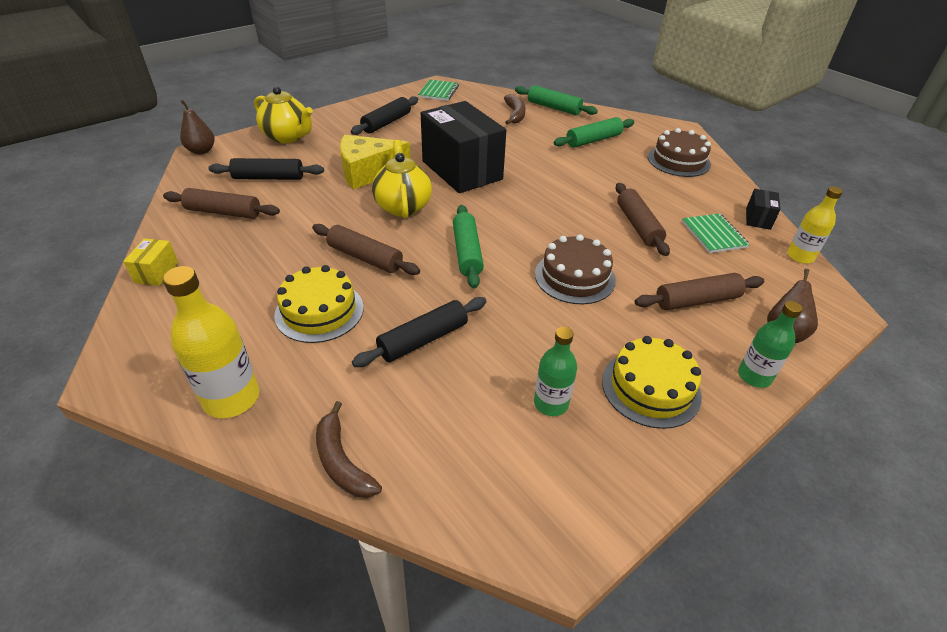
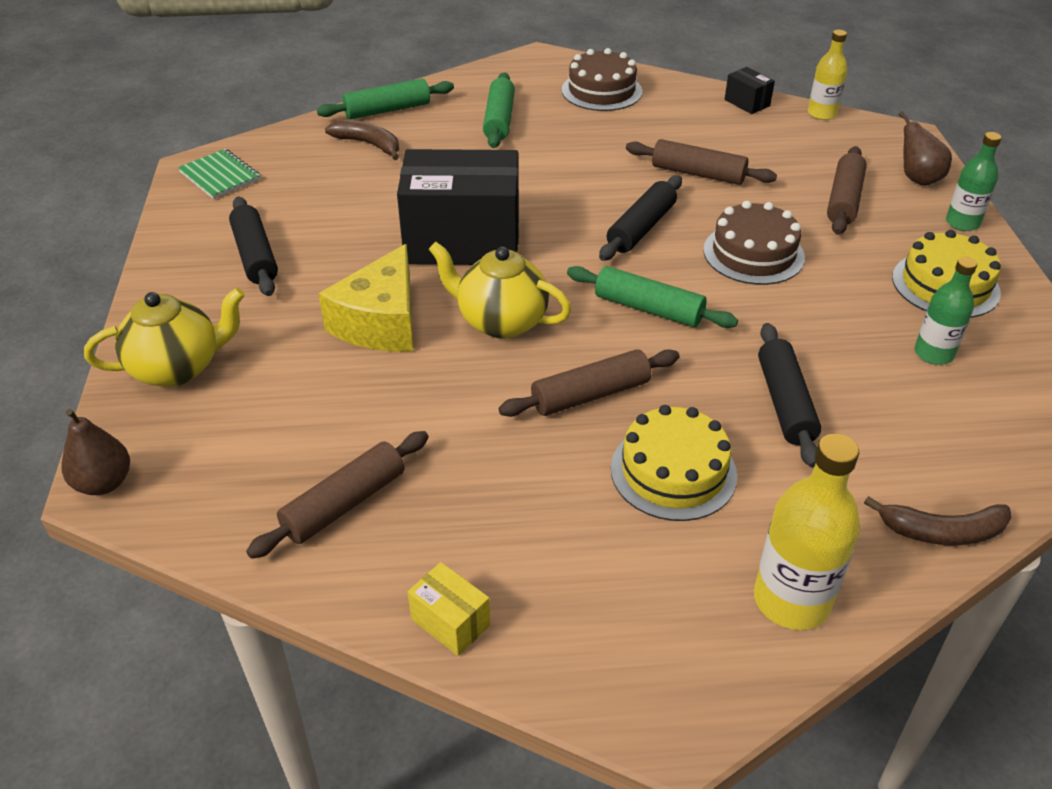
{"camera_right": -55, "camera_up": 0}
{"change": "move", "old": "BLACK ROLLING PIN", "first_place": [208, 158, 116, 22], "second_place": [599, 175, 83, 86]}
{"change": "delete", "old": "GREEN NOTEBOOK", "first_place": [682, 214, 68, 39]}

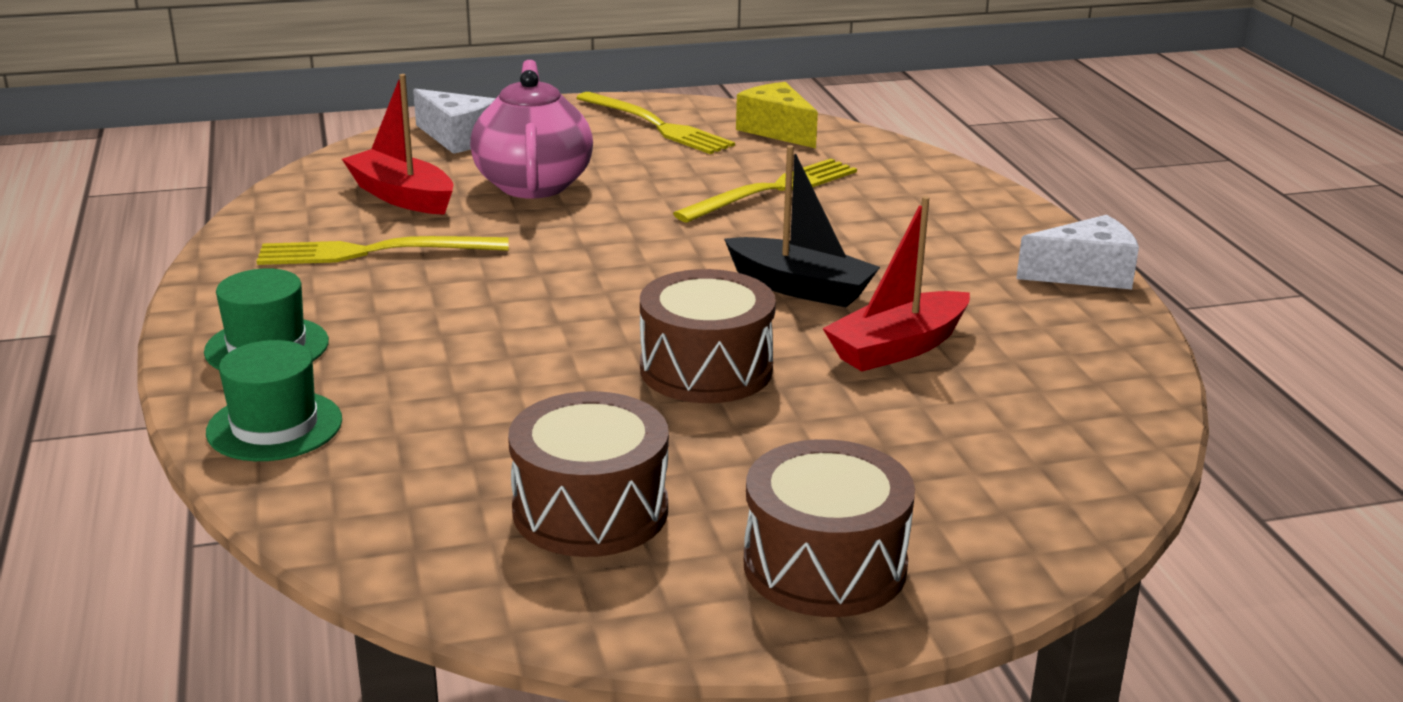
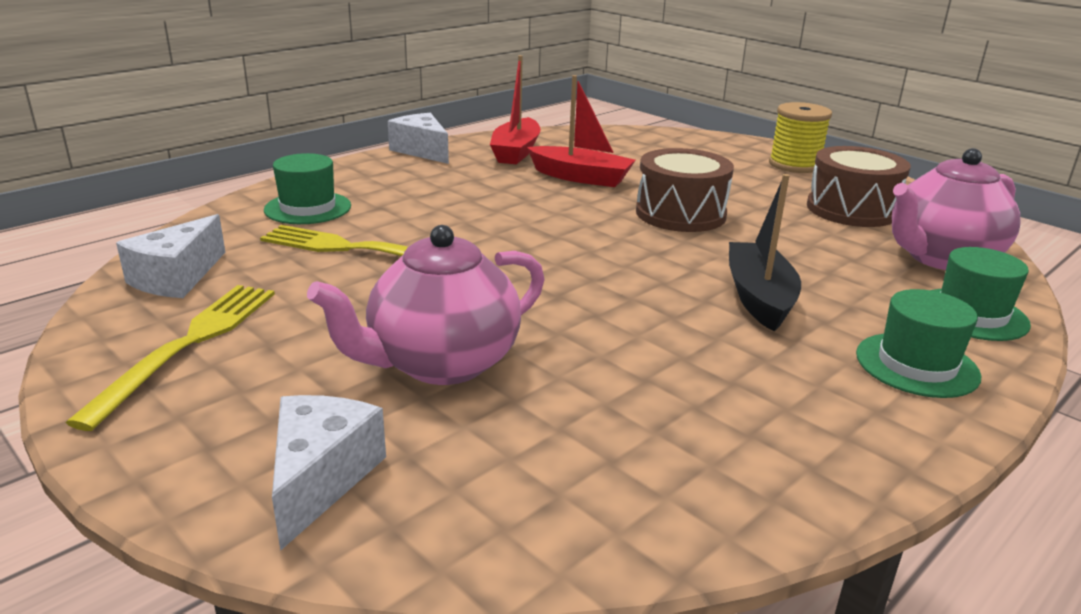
{"camera_right": -120, "camera_up": 0}
{"change": "delete", "old": "YELLOW FORK", "first_place": [257, 236, 252, 29]}
{"change": "move", "old": "RED BOAT", "first_place": [342, 74, 111, 141], "second_place": [490, 55, 51, 110]}
{"change": "move", "old": "BLACK BOAT", "first_place": [724, 145, 156, 162], "second_place": [729, 174, 72, 157]}
{"change": "recolor", "old": "YELLOW CHEESE", "new": "WHITE CHEESE", "first_place": [736, 82, 82, 66], "second_place": [116, 214, 109, 84]}
{"change": "replace", "old": "BROWN DRUM", "new": "YELLOW SPOOL", "first_place": [744, 439, 171, 178], "second_place": [769, 102, 63, 71]}
{"change": "insert", "new": "GREEN HAT", "second_place": [264, 153, 87, 71]}
{"change": "insert", "new": "PINK TEAPOT", "second_place": [892, 148, 128, 122]}

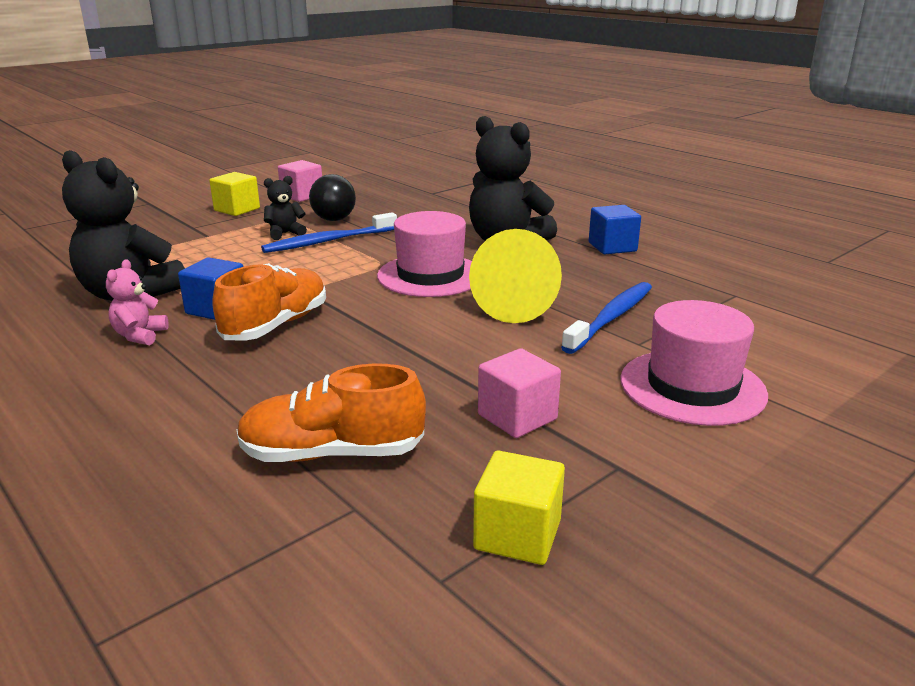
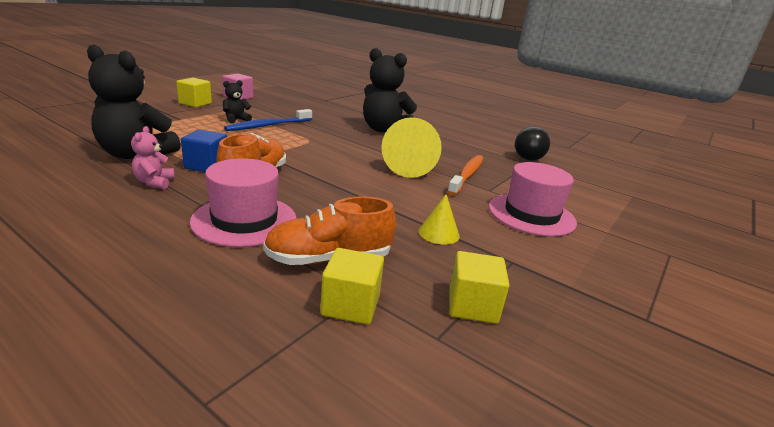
{"camera_right": -15, "camera_up": 0}
{"change": "move", "old": "BLACK BALL", "first_place": [309, 174, 47, 47], "second_place": [515, 126, 35, 35]}
{"change": "move", "old": "PINK HAT", "first_place": [377, 211, 95, 86], "second_place": [190, 158, 107, 89]}
{"change": "replace", "old": "PINK CUBE", "new": "YELLOW CONE", "first_place": [478, 348, 83, 90], "second_place": [418, 194, 42, 51]}
{"change": "recolor", "old": "BLUE TOOTHBRUSH", "new": "ORANGE TOOTHBRUSH", "first_place": [561, 282, 91, 72], "second_place": [447, 155, 36, 41]}
{"change": "delete", "old": "BLUE CUBE", "first_place": [589, 205, 52, 49]}
{"change": "insert", "new": "YELLOW CUBE", "second_place": [320, 248, 64, 77]}

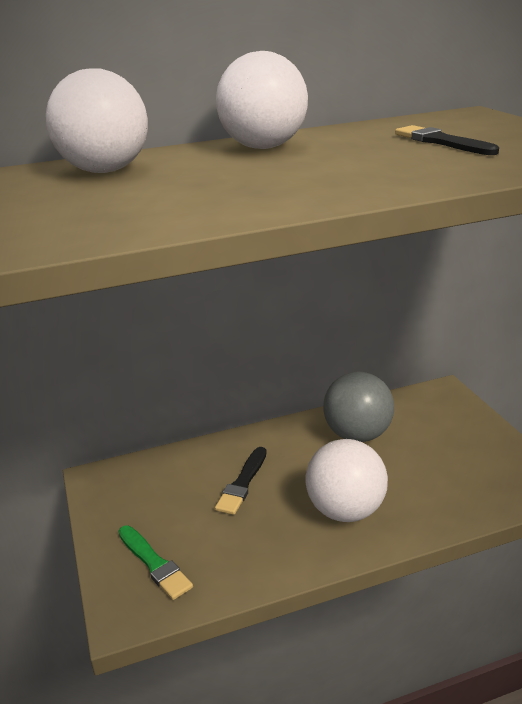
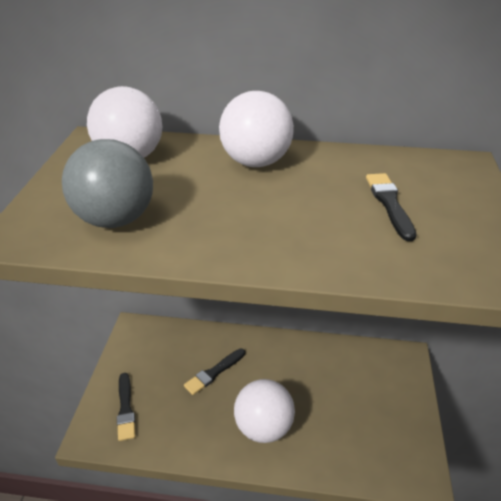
{"camera_right": 25, "camera_up": 10}
{"change": "recolor", "old": "GREEN BRUSH", "new": "BLACK BRUSH", "first_place": [118, 525, 75, 75], "second_place": [117, 373, 18, 68]}
{"change": "move", "old": "GREY BALL", "first_place": [323, 372, 71, 70], "second_place": [62, 139, 91, 89]}

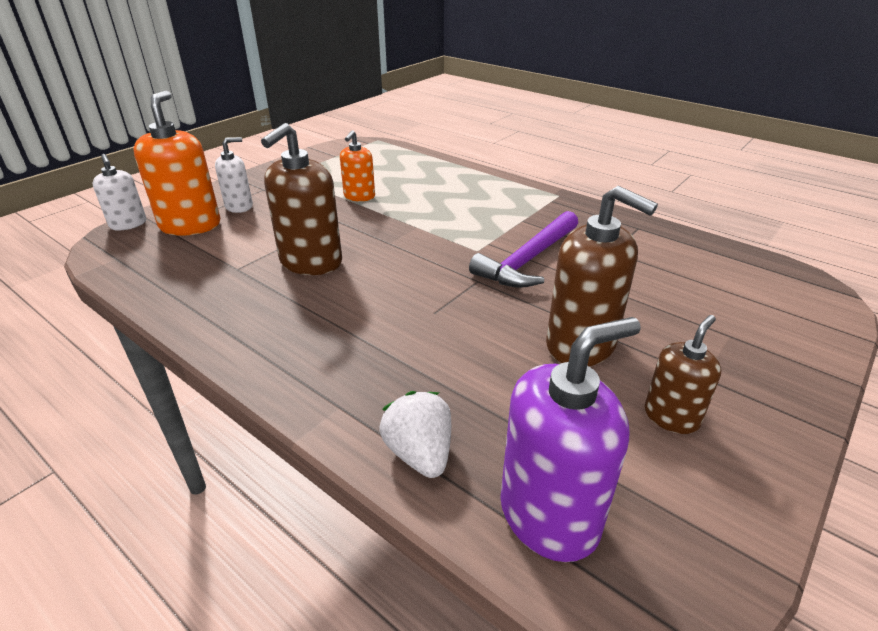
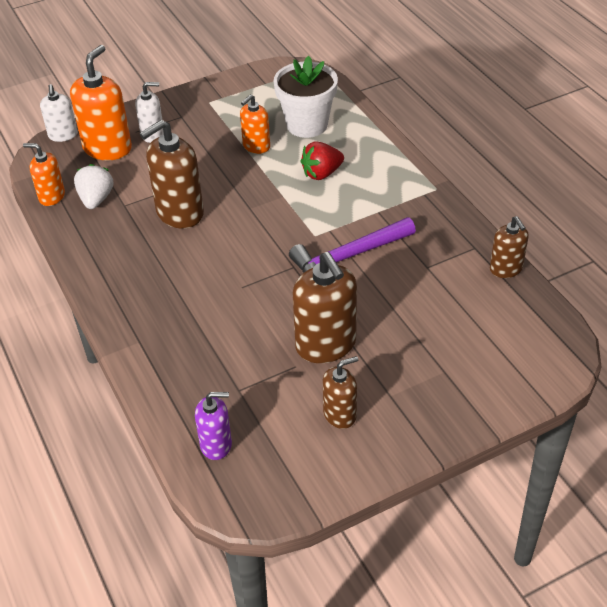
{"camera_right": 25, "camera_up": 10}
{"change": "move", "old": "WHITE STRAWBERRY", "first_place": [379, 391, 72, 87], "second_place": [74, 164, 40, 45]}
{"change": "resize", "old": "PURPLE SOAP DISPENSER", "first_place": [500, 317, 141, 245], "second_place": [195, 392, 37, 68], "factor": 0.58}
{"change": "insert", "new": "ORANGE SOAP DISPENSER", "second_place": [23, 143, 42, 63]}
{"change": "insert", "new": "WHITE FLOWER POT", "second_place": [273, 56, 65, 82]}
{"change": "insert", "new": "RED STRAWBERRY", "second_place": [300, 141, 44, 39]}
{"change": "insert", "new": "BROWN SOAP DISPENSER", "second_place": [490, 216, 39, 62]}

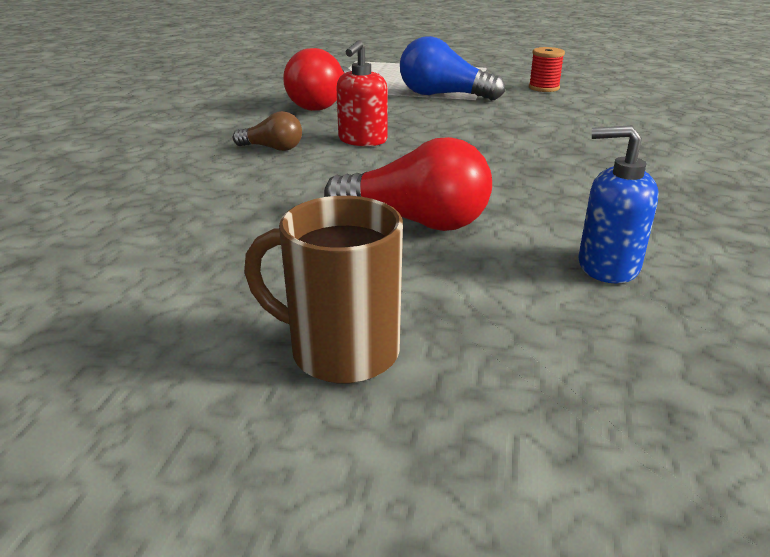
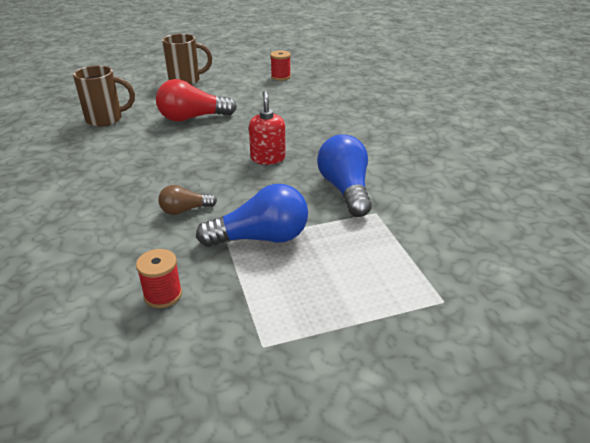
{"camera_right": 150, "camera_up": 5}
{"change": "move", "old": "BROWN LIGHT BULB", "first_place": [233, 111, 69, 40], "second_place": [158, 185, 59, 30]}
{"change": "recolor", "old": "RED LIGHT BULB", "new": "BLUE LIGHT BULB", "first_place": [283, 48, 68, 63], "second_place": [317, 134, 55, 83]}
{"change": "replace", "old": "BLUE SOAP DISPENSER", "new": "BROWN MUG", "first_place": [578, 125, 81, 159], "second_place": [73, 65, 62, 62]}
{"change": "insert", "new": "RED SPOOL", "second_place": [270, 50, 21, 31]}

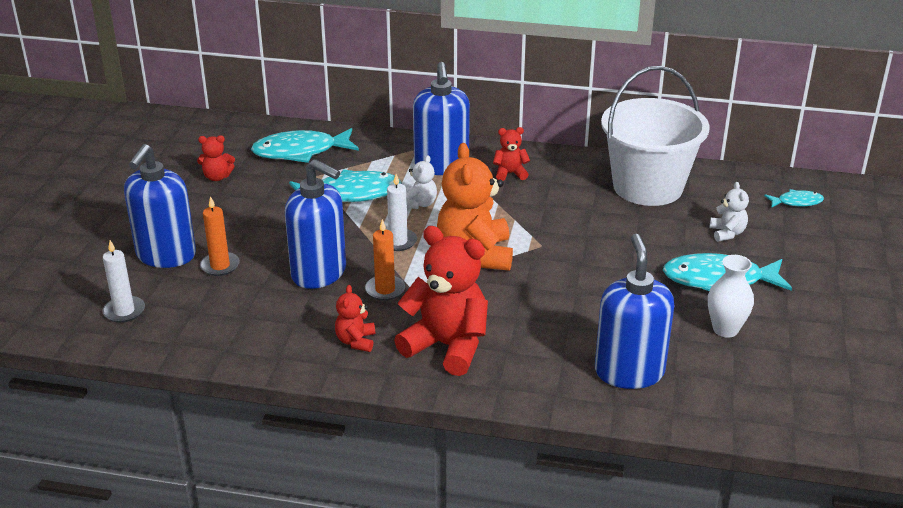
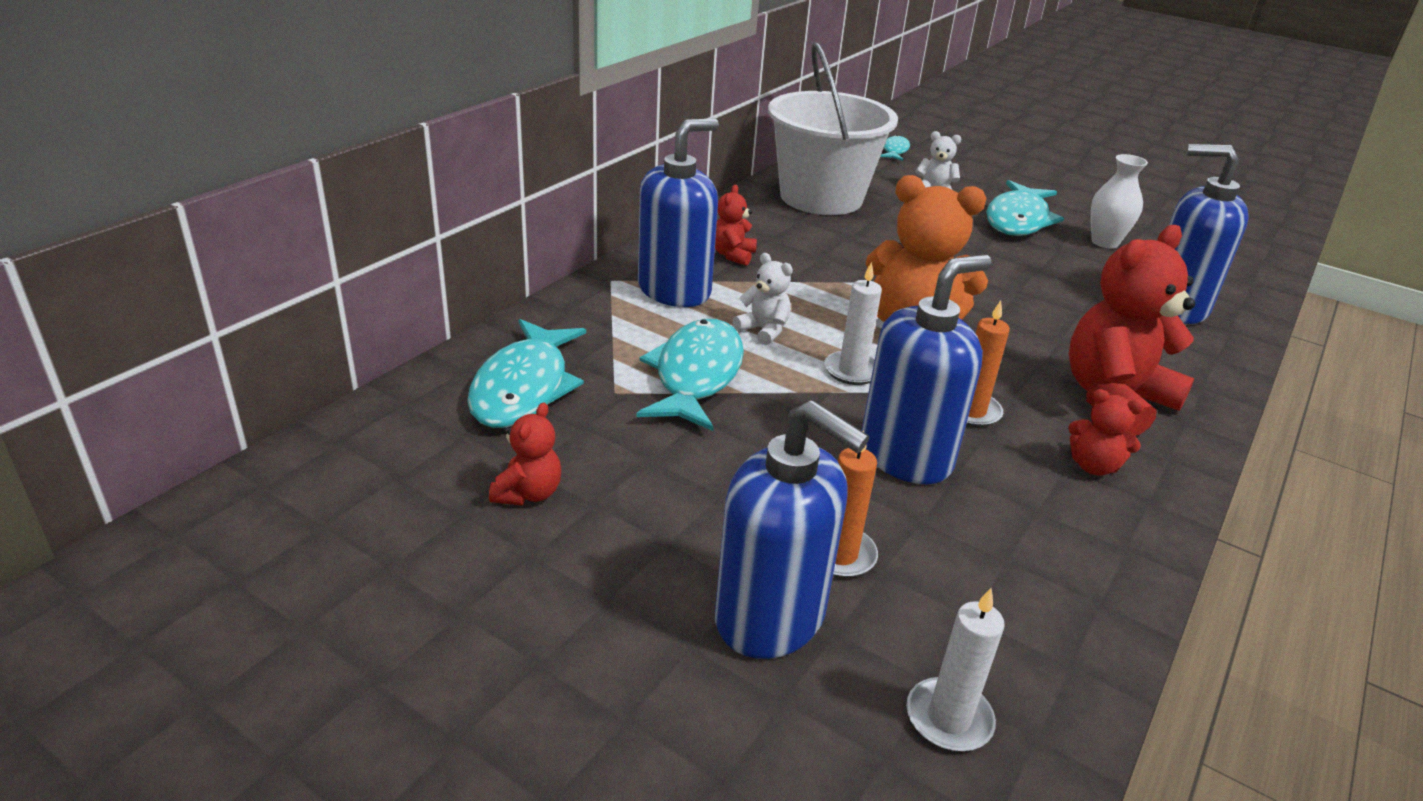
{"camera_right": -70, "camera_up": 0}
{"change": "rotate", "old": "BLUE SOAP DISPENSER", "first_place": [413, 62, 57, 113], "second_place": [638, 118, 81, 189], "degrees": -60}

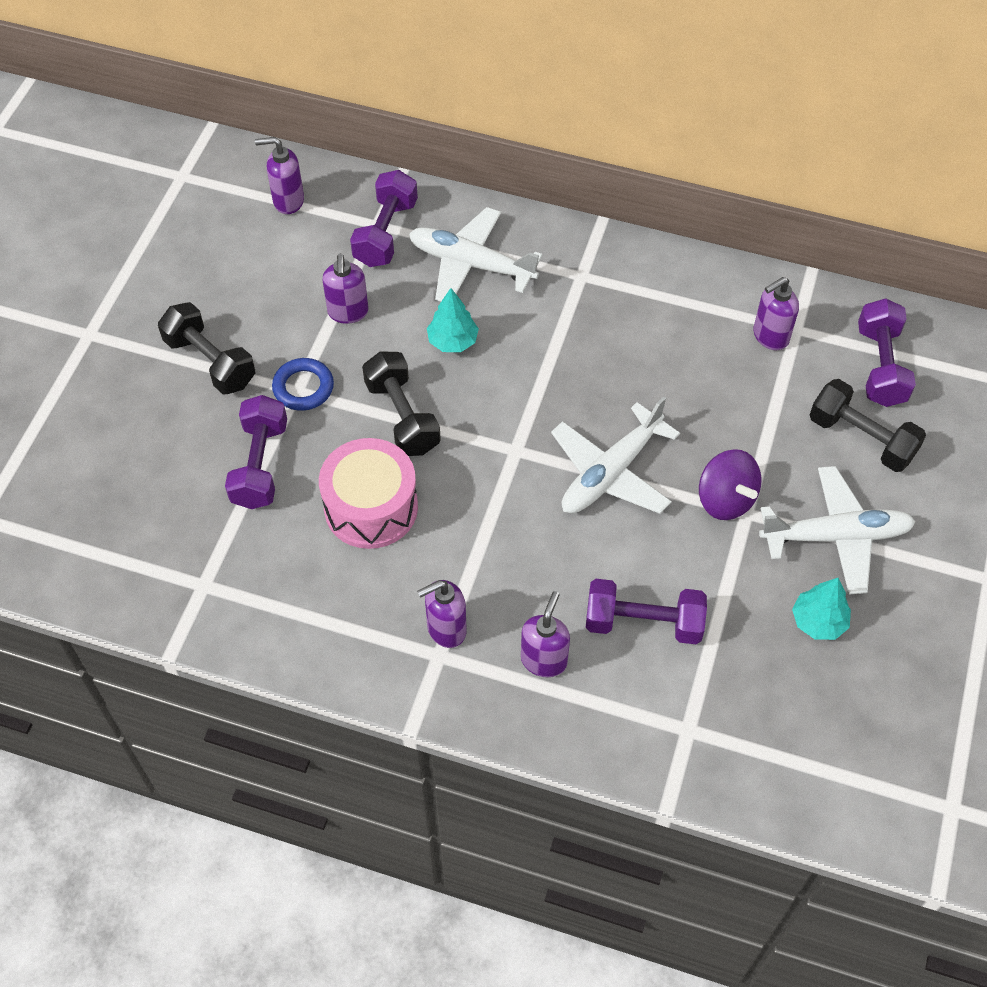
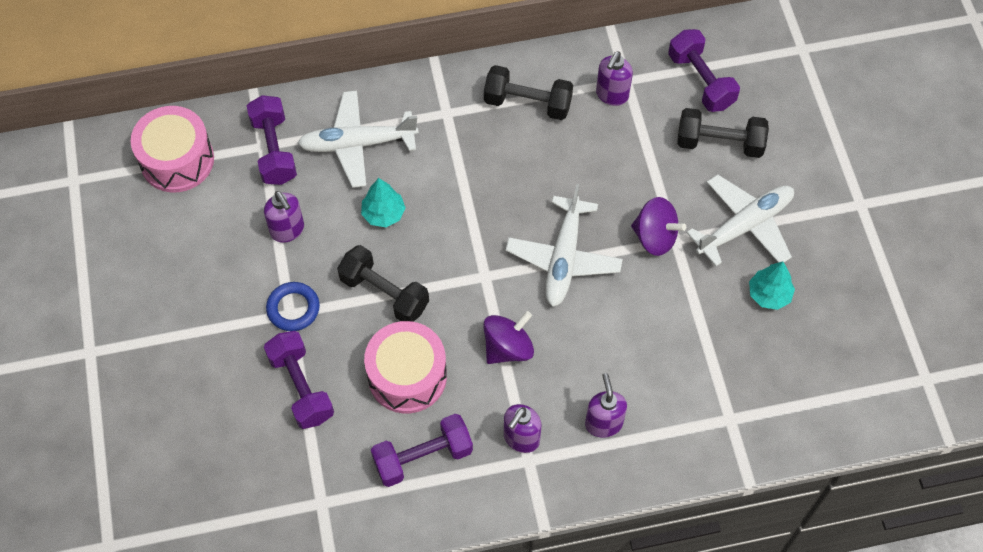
{"camera_right": -30, "camera_up": 5}
{"change": "move", "old": "BLACK DUMBBELL", "first_place": [158, 302, 97, 93], "second_place": [484, 65, 89, 55]}
{"change": "replace", "old": "PURPLE SOAP DISPENSER", "new": "PINK DRUM", "first_place": [255, 137, 49, 77], "second_place": [130, 106, 84, 86]}
{"change": "move", "old": "PURPLE DUMBBELL", "first_place": [586, 579, 121, 65], "second_place": [371, 414, 102, 73]}
{"change": "insert", "new": "PURPLE SPINNING TOP", "second_place": [483, 311, 51, 53]}

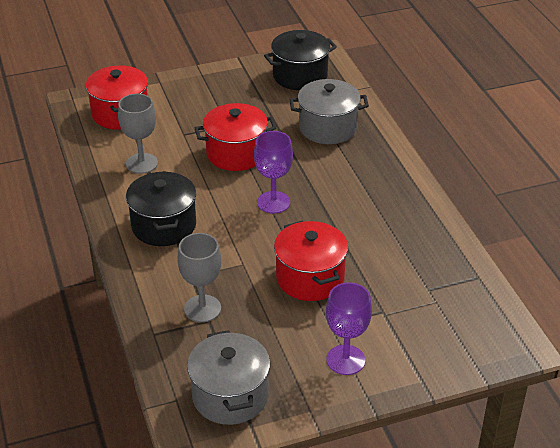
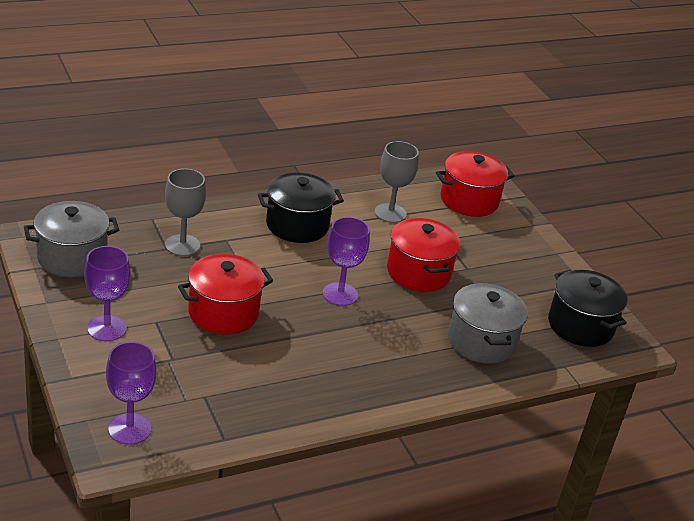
{"camera_right": 80, "camera_up": -5}
{"change": "insert", "new": "PURPLE GOBLET", "second_place": [106, 342, 50, 103]}

